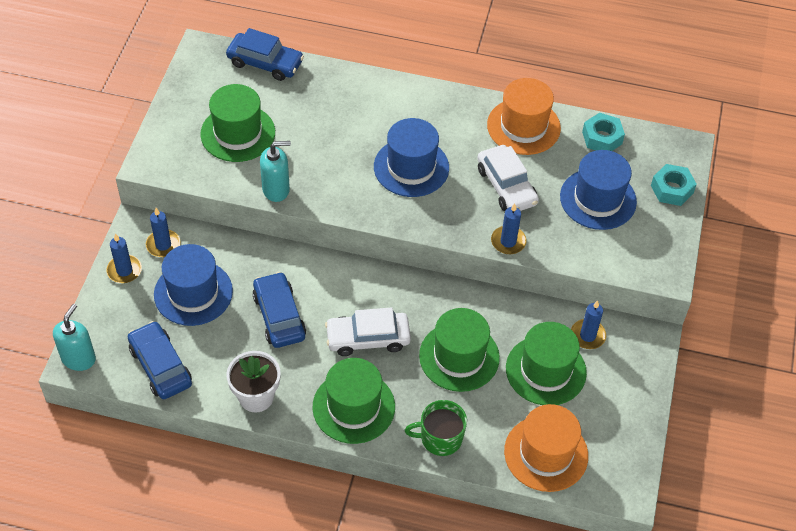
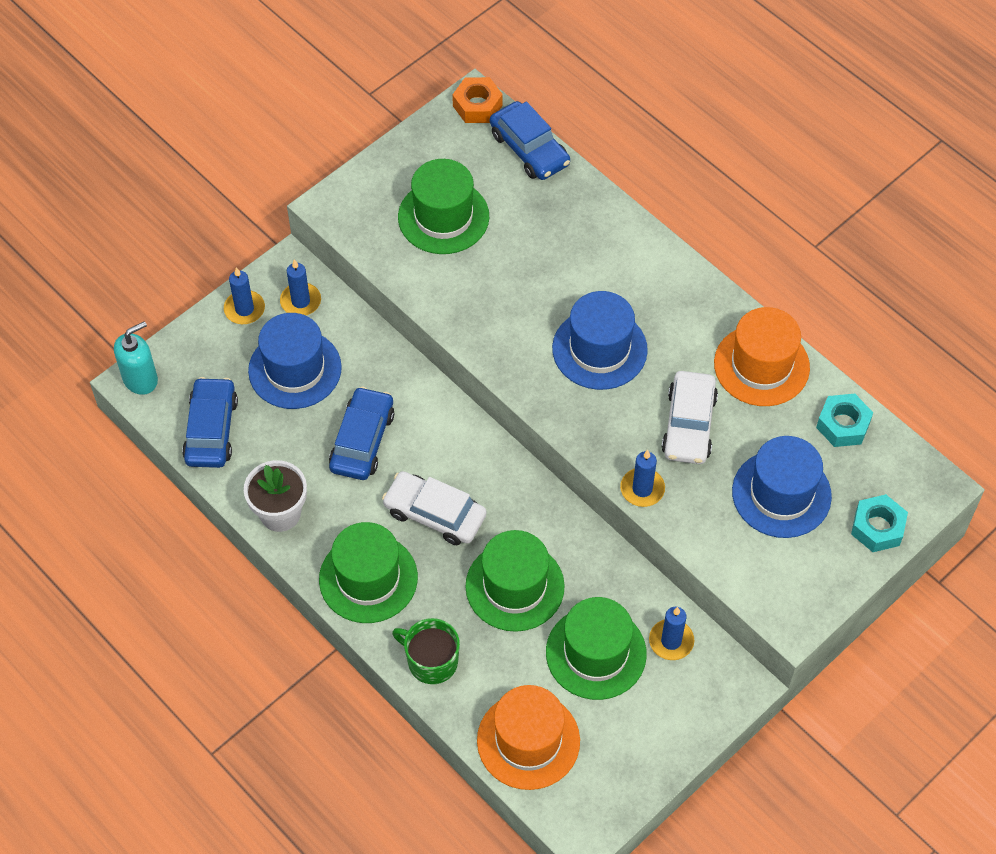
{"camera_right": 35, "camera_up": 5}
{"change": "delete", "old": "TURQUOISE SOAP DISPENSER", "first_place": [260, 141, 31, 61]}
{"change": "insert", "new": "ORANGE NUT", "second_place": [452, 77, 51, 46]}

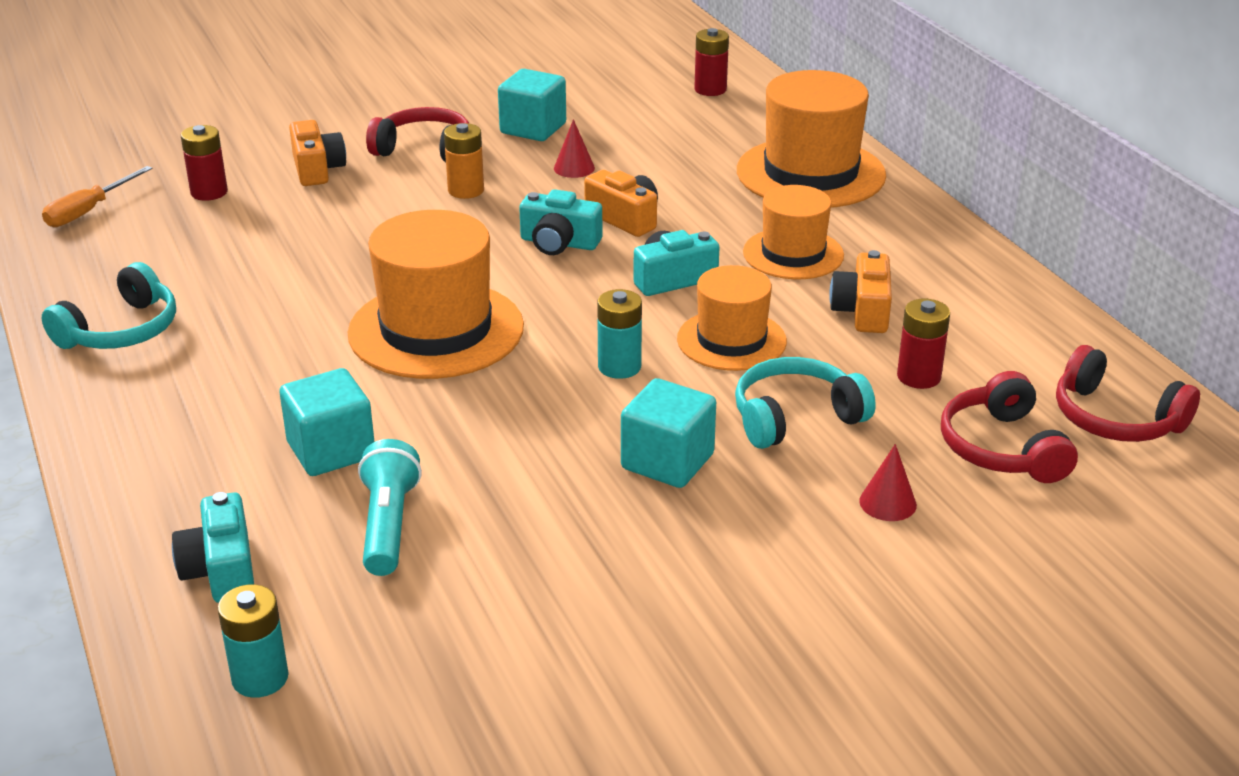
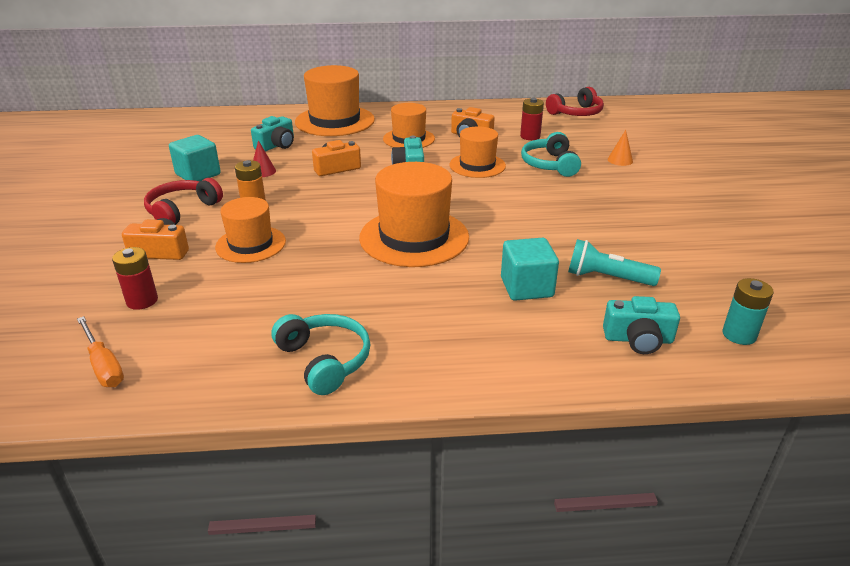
{"camera_right": -70, "camera_up": 0}
{"change": "move", "old": "TURQUOISE CAMERA", "first_place": [519, 189, 83, 66], "second_place": [251, 116, 43, 36]}
{"change": "delete", "old": "TURQUOISE BATTERY", "first_place": [597, 289, 45, 90]}
{"change": "delete", "old": "TURQUOISE CUBE", "first_place": [621, 378, 95, 110]}
{"change": "delete", "old": "RED BATTERY", "first_place": [694, 28, 35, 68]}
{"change": "recolor", "old": "RED CONE", "new": "ORANGE CONE", "first_place": [859, 444, 58, 77], "second_place": [608, 130, 25, 36]}
{"change": "delete", "old": "RED HEADPHONES", "first_place": [941, 371, 137, 112]}
{"change": "insert", "new": "ORANGE HAT", "second_place": [215, 197, 71, 66]}

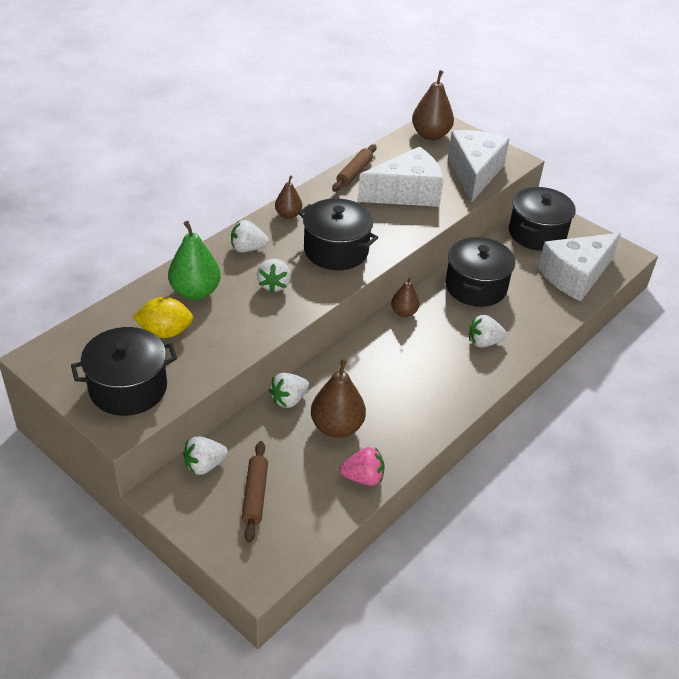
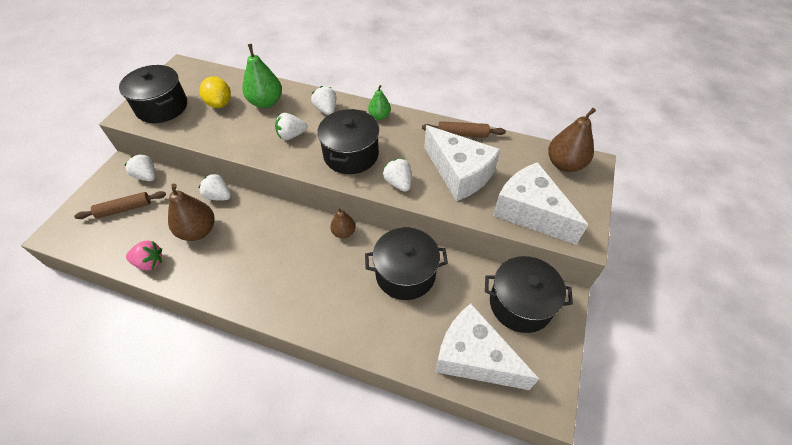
{"camera_right": 70, "camera_up": 10}
{"change": "recolor", "old": "BROWN PEAR", "new": "GREEN PEAR", "first_place": [275, 175, 27, 44], "second_place": [368, 85, 23, 35]}
{"change": "rotate", "old": "PINK STRAWBERRY", "first_place": [340, 447, 45, 39], "second_place": [126, 240, 36, 30], "degrees": -60}
{"change": "rotate", "old": "WHITE CHEESE", "first_place": [448, 130, 62, 73], "second_place": [493, 162, 95, 83], "degrees": -120}
{"change": "move", "old": "WHITE STRAWBERRY", "first_place": [469, 315, 38, 32], "second_place": [383, 158, 28, 34]}

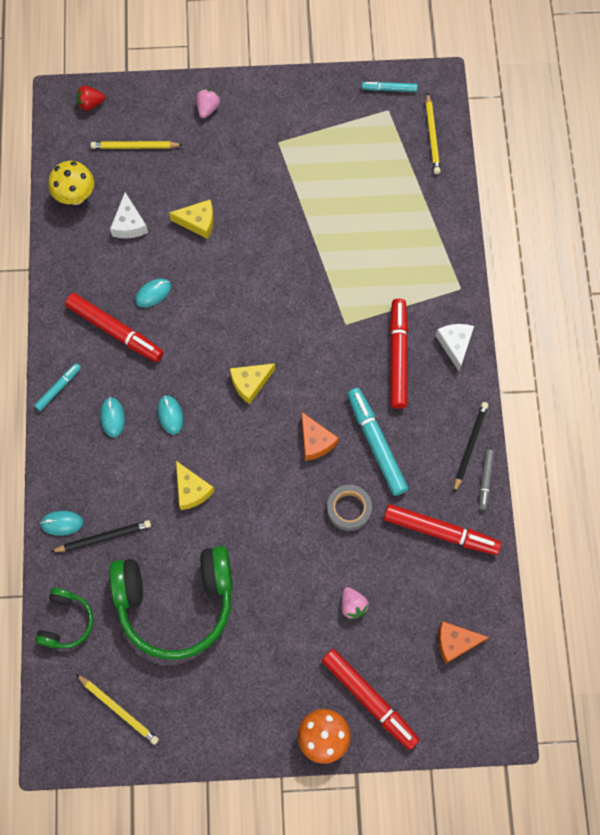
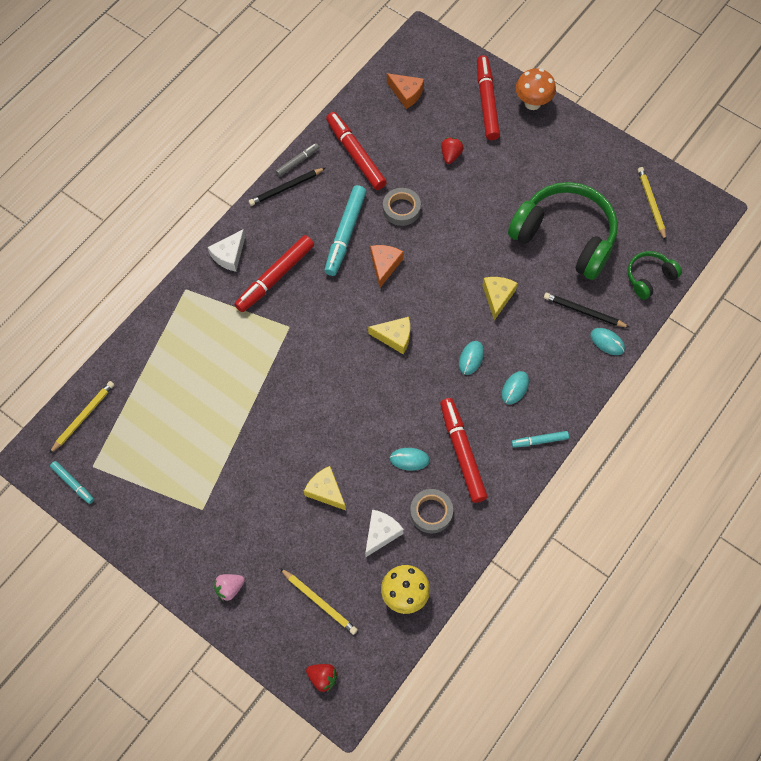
{"camera_right": -140, "camera_up": -5}
{"change": "recolor", "old": "PINK STRAWBERRY", "new": "RED STRAWBERRY", "first_place": [341, 587, 28, 32], "second_place": [441, 137, 23, 27]}
{"change": "insert", "new": "GREY TAPE", "second_place": [410, 489, 43, 44]}

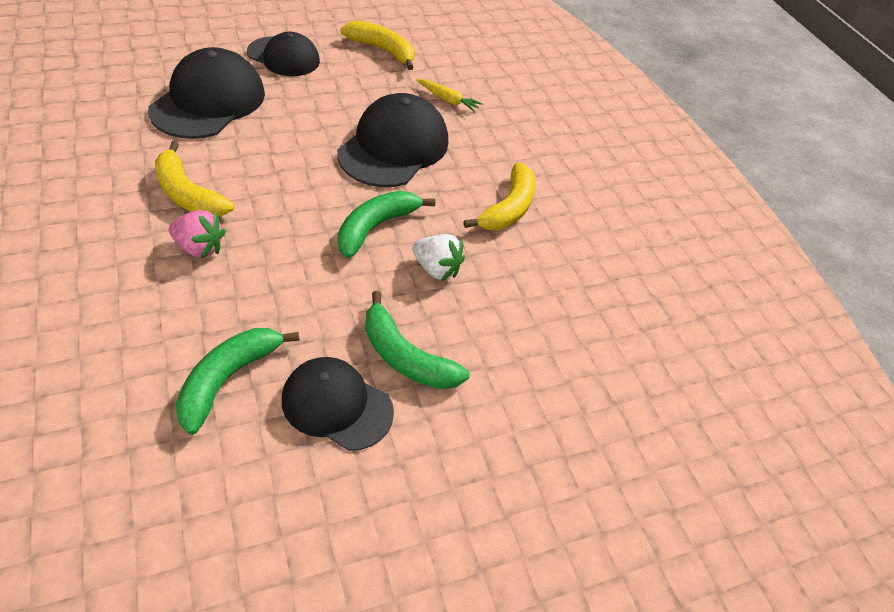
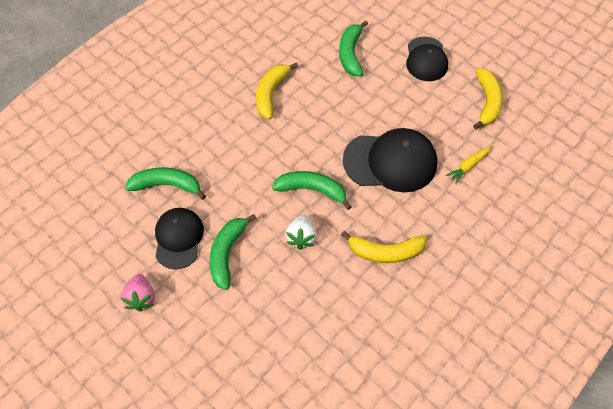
{"camera_right": 70, "camera_up": 10}
{"change": "replace", "old": "BLACK CAP", "new": "GREEN BANANA", "first_place": [148, 47, 117, 92], "second_place": [339, 20, 29, 57]}
{"change": "move", "old": "PINK STRAWBERRY", "first_place": [169, 210, 57, 49], "second_place": [121, 274, 34, 38]}
{"change": "rotate", "old": "YELLOW CARROT", "first_place": [416, 79, 67, 33], "second_place": [446, 146, 45, 38], "degrees": 45}

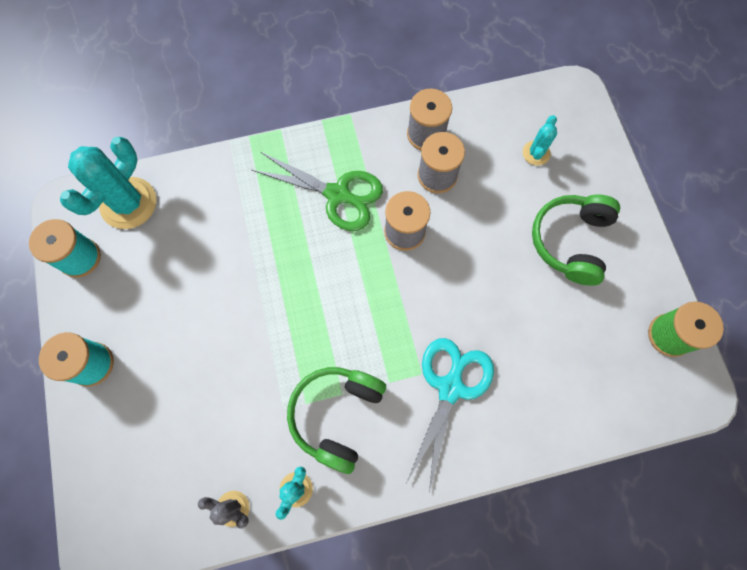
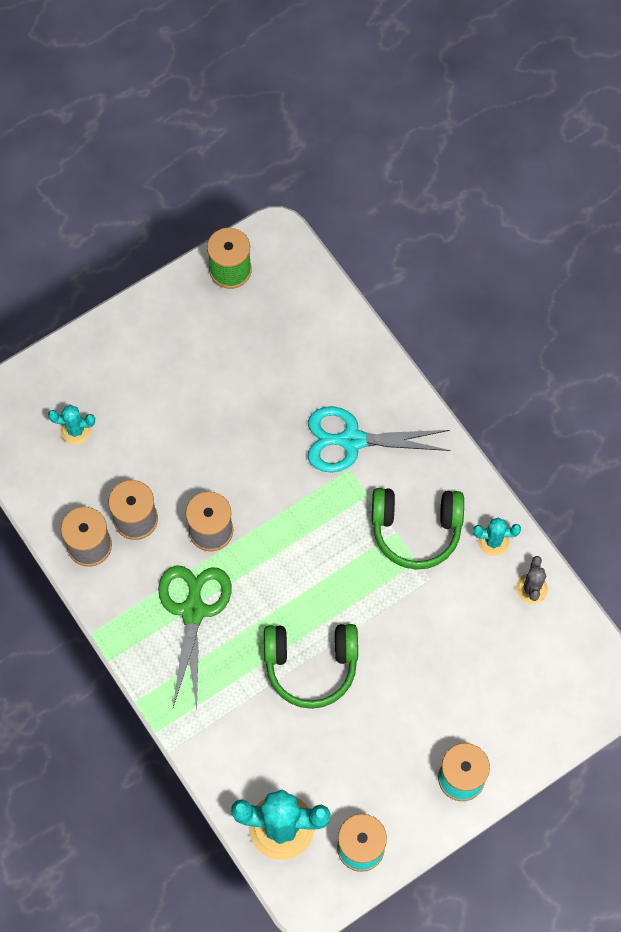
{"camera_right": -110, "camera_up": -5}
{"change": "move", "old": "GREEN HEADPHONES", "first_place": [532, 194, 88, 92], "second_place": [264, 624, 94, 85]}

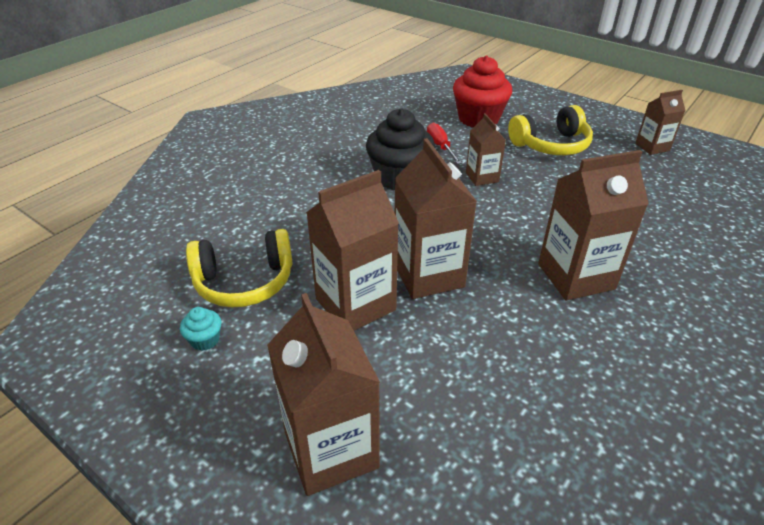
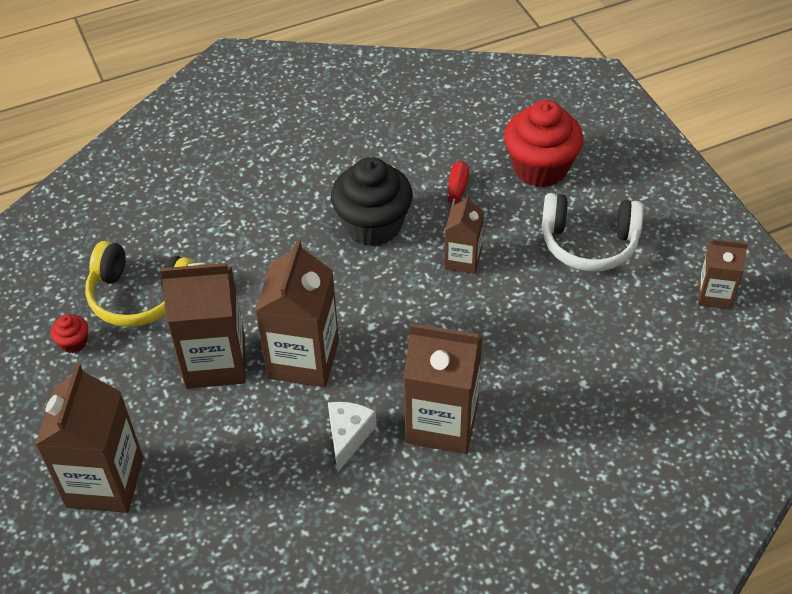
{"camera_right": 30, "camera_up": 10}
{"change": "recolor", "old": "TURQUOISE CUPCAKE", "new": "RED CUPCAKE", "first_place": [180, 307, 41, 44], "second_place": [51, 314, 37, 39]}
{"change": "recolor", "old": "YELLOW HEADPHONES", "new": "WHITE HEADPHONES", "first_place": [508, 105, 85, 50], "second_place": [542, 193, 102, 78]}
{"change": "insert", "new": "WHITE CHEESE", "second_place": [328, 402, 49, 70]}

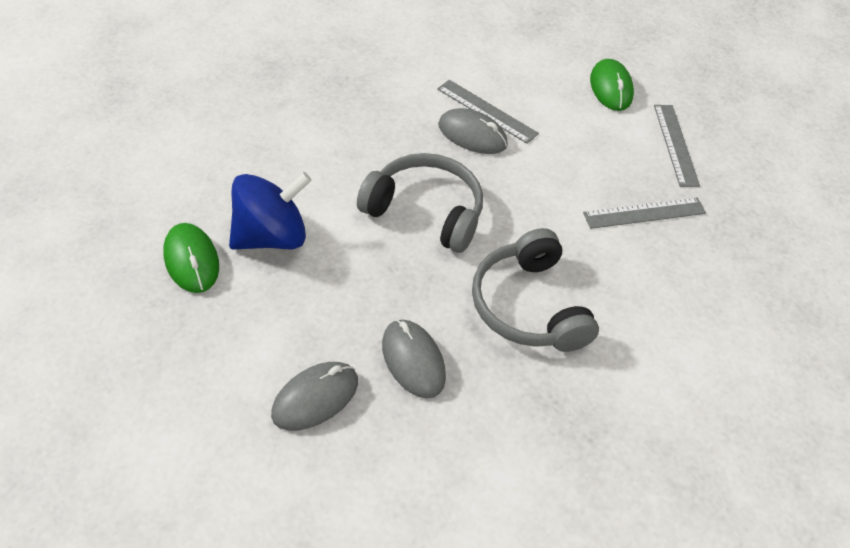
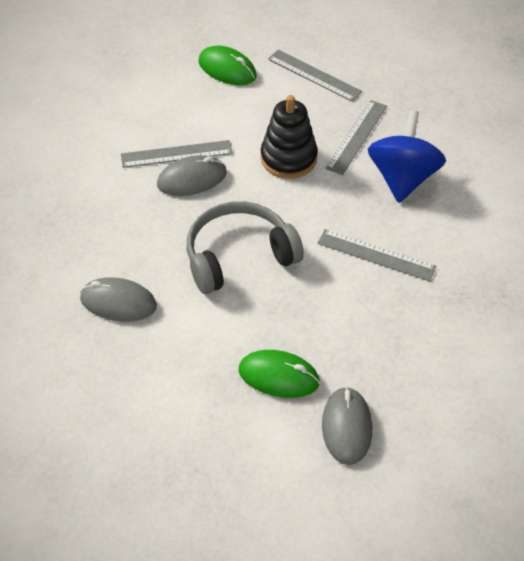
{"camera_right": -45, "camera_up": 0}
{"change": "move", "old": "GREEN MOUSE", "first_place": [163, 223, 56, 70], "second_place": [239, 350, 81, 48]}
{"change": "move", "old": "BLUE SPINNING TOP", "first_place": [229, 172, 83, 78], "second_place": [368, 110, 78, 93]}
{"change": "move", "old": "GREY MOUSE", "first_place": [382, 319, 64, 80], "second_place": [80, 277, 77, 45]}
{"change": "replace", "old": "GREY HEADPHONES", "new": "GREY RULER", "first_place": [472, 228, 127, 124], "second_place": [318, 229, 118, 52]}
{"change": "insert", "new": "BLACK STACKING TOY", "second_place": [261, 95, 57, 84]}

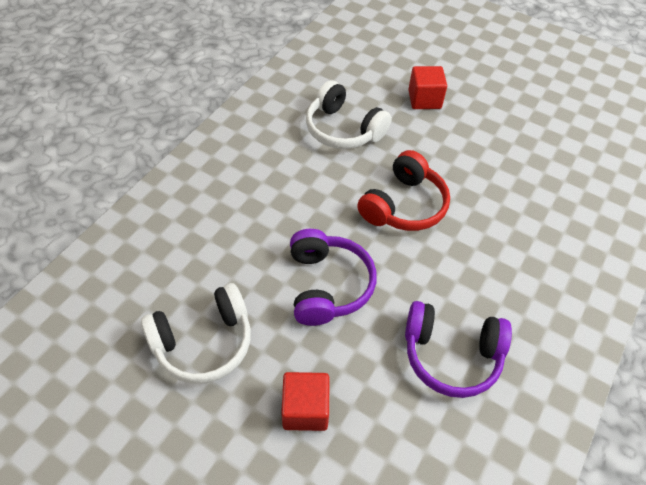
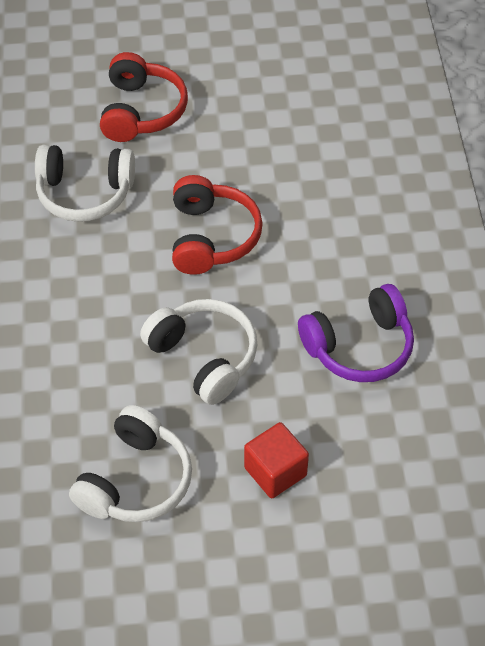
{"camera_right": -35, "camera_up": 0}
{"change": "recolor", "old": "PURPLE HEADPHONES", "new": "WHITE HEADPHONES", "first_place": [290, 229, 86, 97], "second_place": [140, 299, 117, 106]}
{"change": "replace", "old": "RED CUBE", "new": "RED HEADPHONES", "first_place": [408, 66, 39, 43], "second_place": [100, 52, 88, 90]}

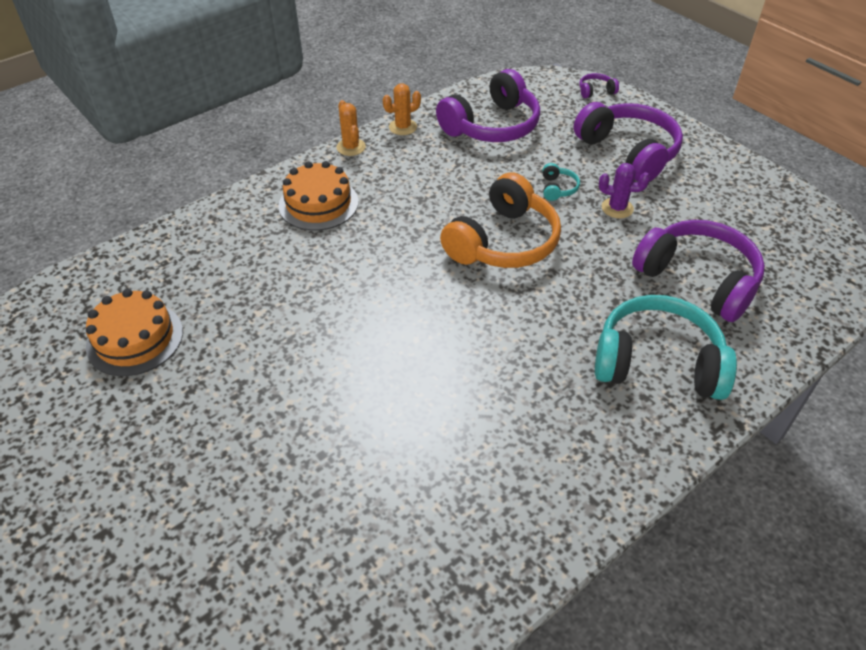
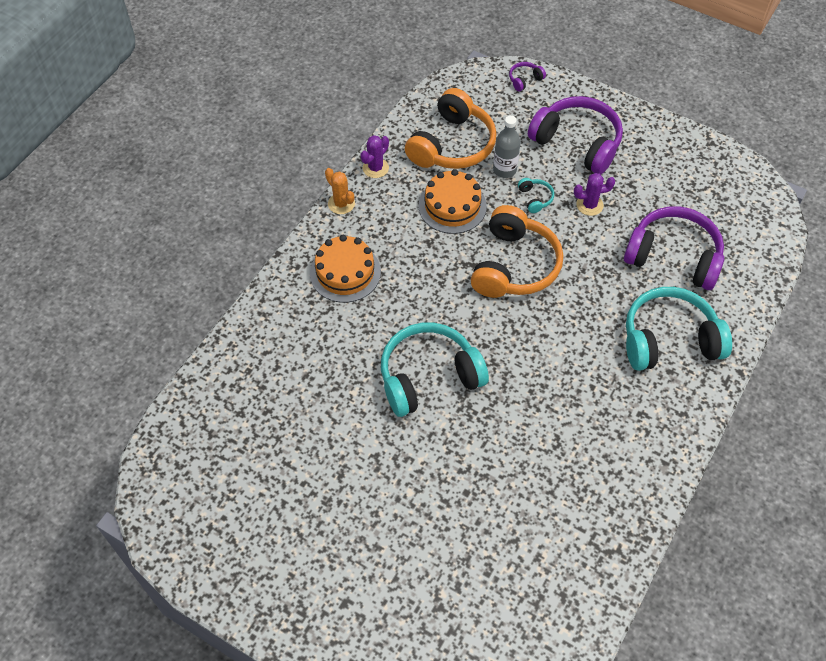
{"camera_right": -20, "camera_up": 10}
{"change": "move", "old": "ORANGE CAKE", "first_place": [86, 289, 97, 87], "second_place": [419, 169, 68, 65]}
{"change": "recolor", "old": "ORANGE CACTUS", "new": "PURPLE CACTUS", "first_place": [383, 83, 38, 52], "second_place": [360, 135, 29, 43]}
{"change": "recolor", "old": "PURPLE HEADPHONES", "new": "ORANGE HEADPHONES", "first_place": [436, 69, 104, 73], "second_place": [405, 88, 92, 81]}
{"change": "insert", "new": "TURQUOISE HEADPHONES", "second_place": [381, 323, 108, 94]}
{"change": "insert", "new": "GREY BOTTLE", "second_place": [493, 115, 28, 63]}

